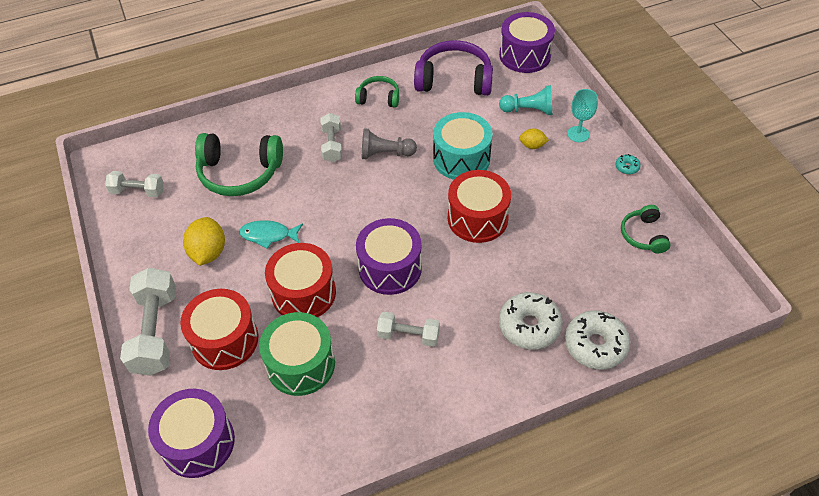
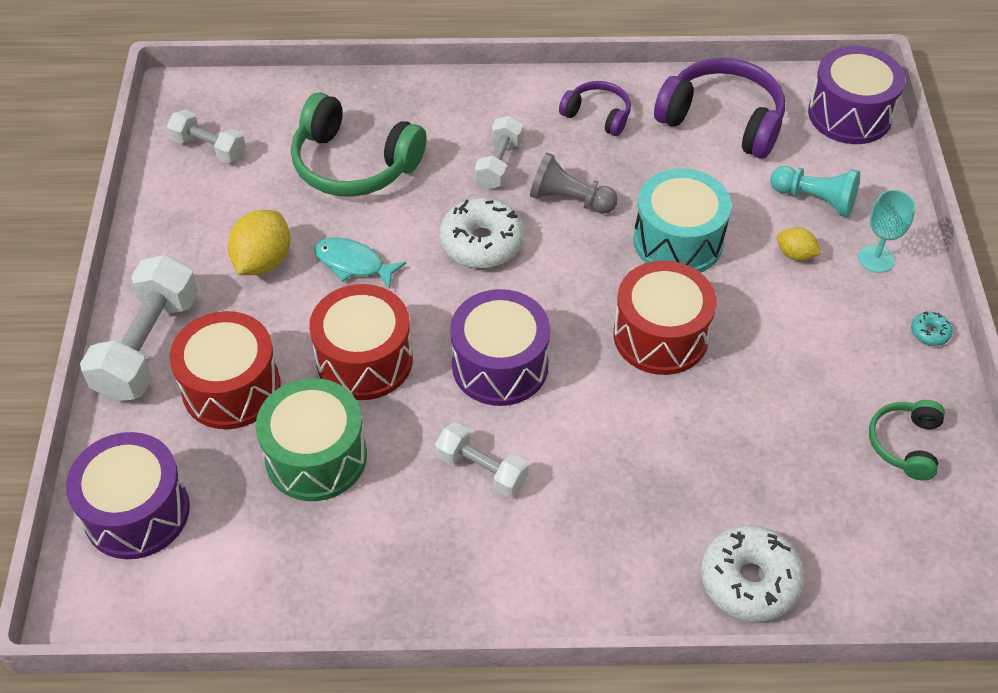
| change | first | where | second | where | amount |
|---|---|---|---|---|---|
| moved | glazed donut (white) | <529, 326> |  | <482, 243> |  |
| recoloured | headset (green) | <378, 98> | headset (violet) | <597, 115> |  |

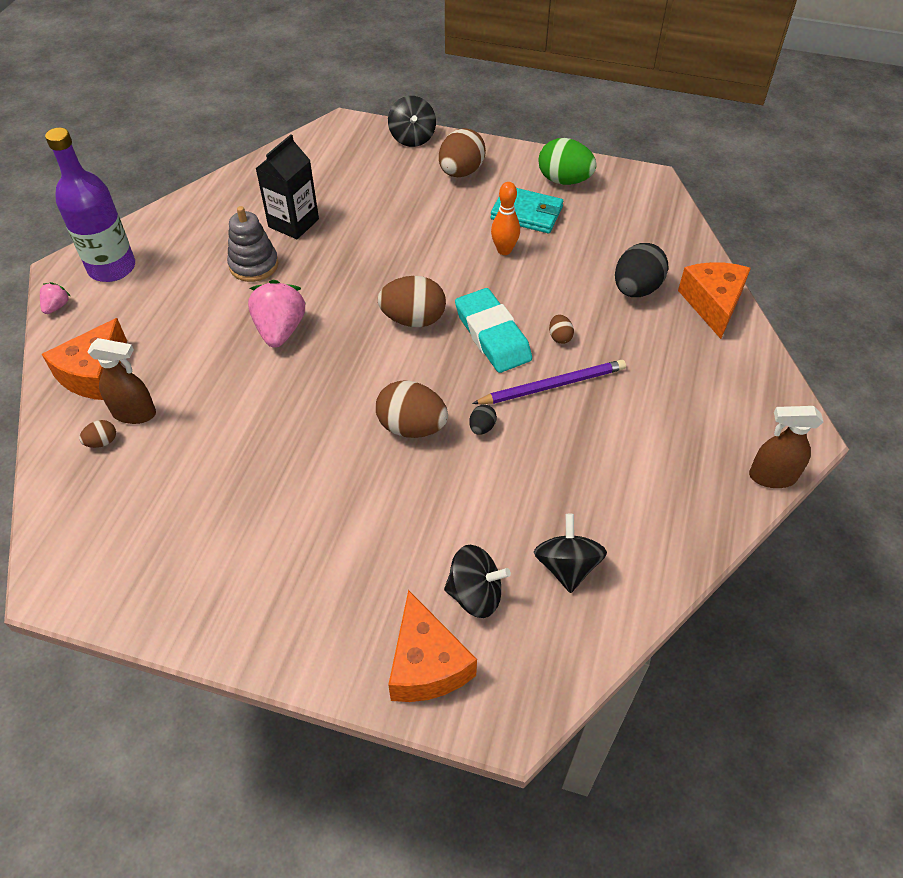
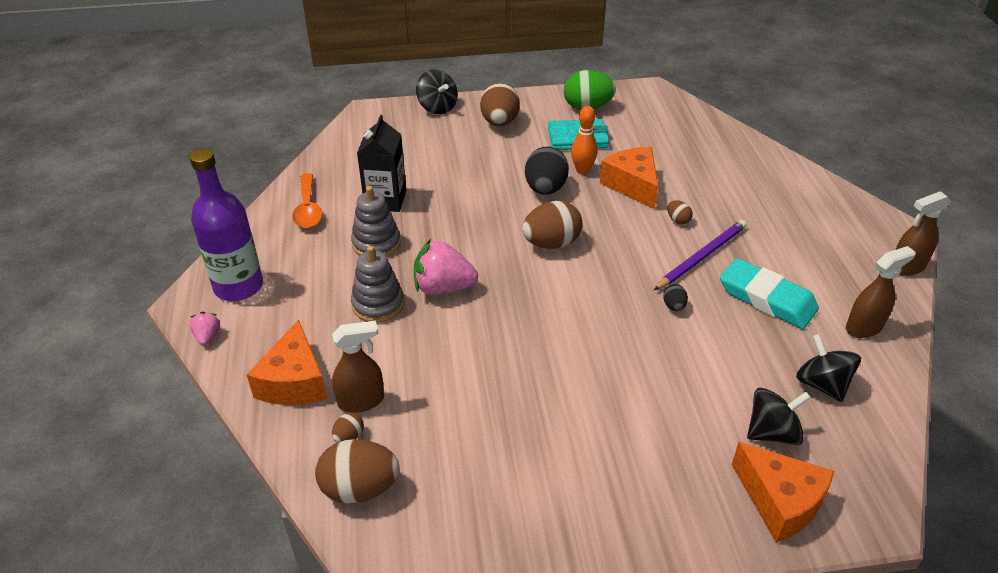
| change | first | where | second | where | amount |
|---|---|---|---|---|---|
| added |  |  | tablespoon (bright orange) | <308, 209> |  |
| moved | toy egg (dark brown) | <412, 427> |  | <360, 488> |  |
| added |  |  | stacking toy (ash-grey) | <378, 304> |  |
| turned | toy strawberry (rosy) | <280, 330> |  | <443, 288> | 60 degrees counterclockwise |
| moved | toy egg (jet-black) | <636, 289> |  | <545, 189> |  |
| moved | piece of cheese (bright orange) | <712, 304> |  | <632, 185> |  |
| moved | eraser (teal) | <492, 335> |  | <767, 299> |  |
| added |  |  | spray cleaner (dark brown) | <864, 327> |  |

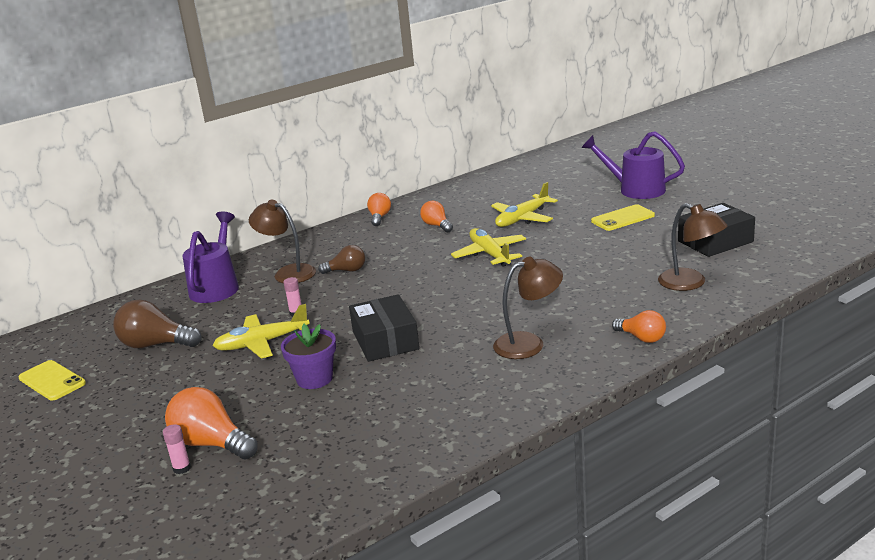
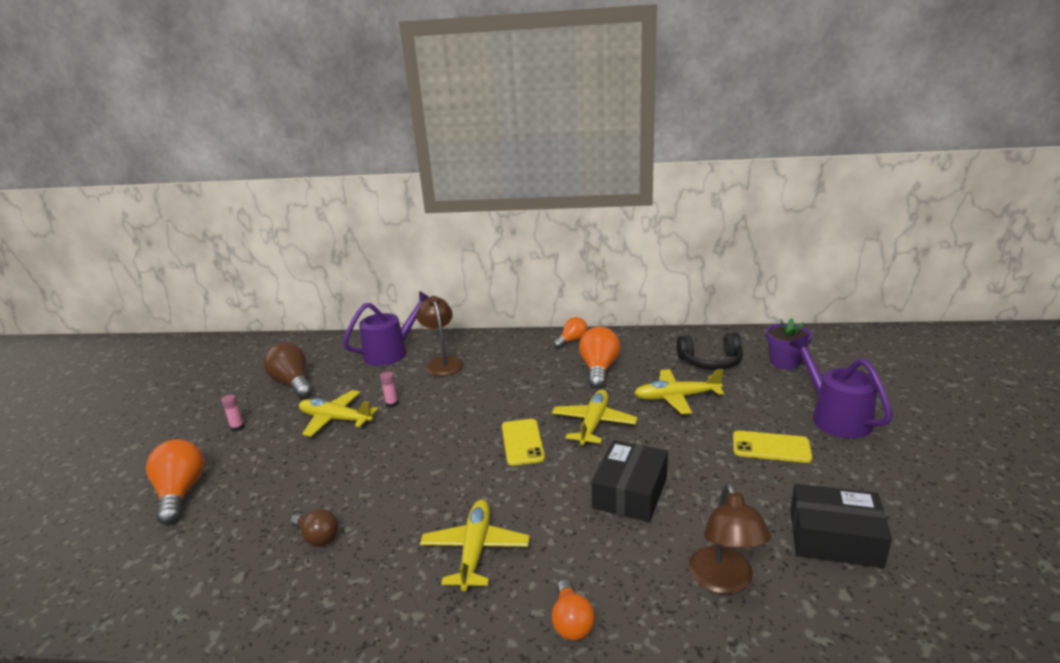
| change | first | where | second | where | amount |
|---|---|---|---|---|---|
| moved | glue stick (rosy) | <182, 468> |  | <237, 427> |  |
| moved | bulb (dark brown) | <346, 270> |  | <317, 537> |  |
| replaced | desk lamp (dark brown) | <529, 343> | aeroplane (bright yellow) | <475, 550> |  |
| moved | smartphone (bright yellow) | <52, 381> |  | <522, 442> |  |
| resized | bulb (bright orange) | <437, 226> |  | <599, 370> | x1.63 |
| moved | package (jet-black) | <385, 340> |  | <630, 492> |  |
| added |  |  | headset (jet-black) | <710, 362> |  |
| moved | potted plant (violet) | <314, 379> |  | <785, 362> |  |

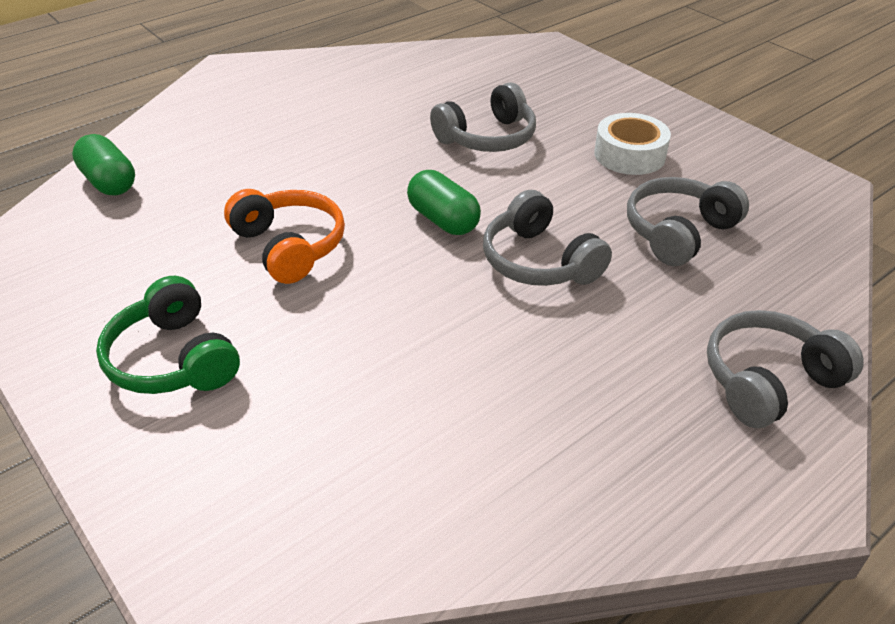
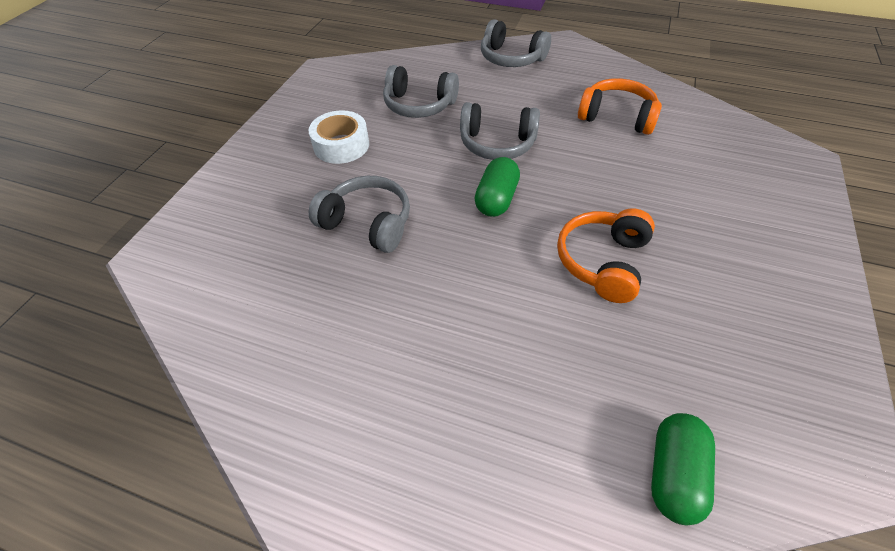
| change | first | where | second | where | amount |
|---|---|---|---|---|---|
| turned | headset (ash-grey) | <539, 261> |  | <497, 144> | 75 degrees clockwise |
| added |  |  | headset (bright orange) | <616, 117> |  |
| removed | headset (green) | <173, 359> |  |  |  |

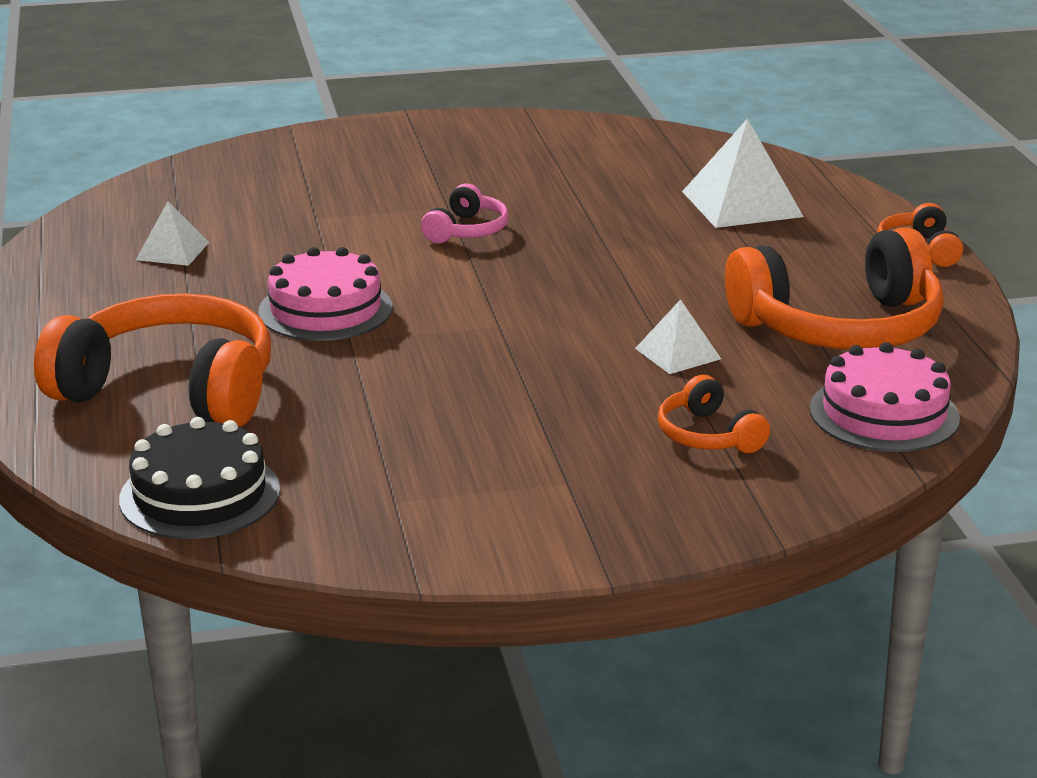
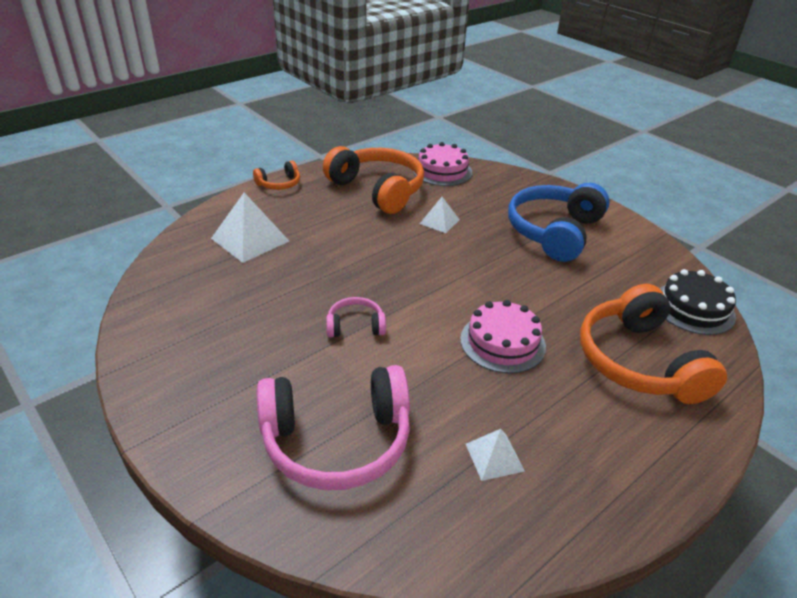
| change | first | where | second | where | amount |
|---|---|---|---|---|---|
| added |  |  | headset (rosy) | <337, 440> |  |
| added |  |  | headset (royal blue) | <555, 232> |  |
| removed | headset (bright orange) | <708, 435> |  |  |  |

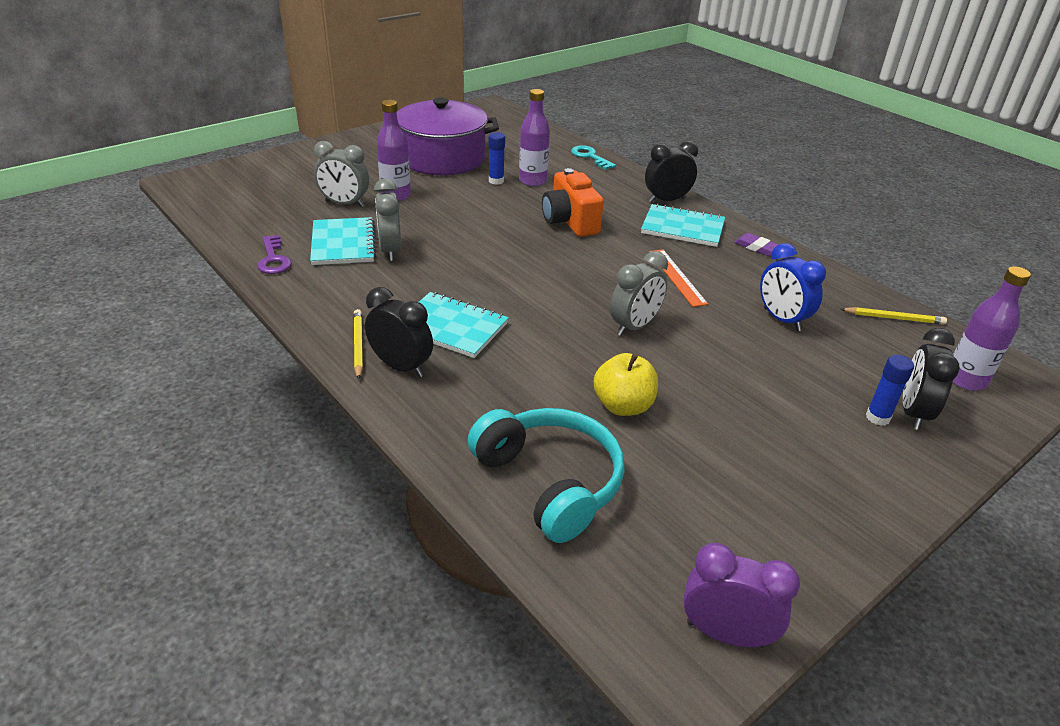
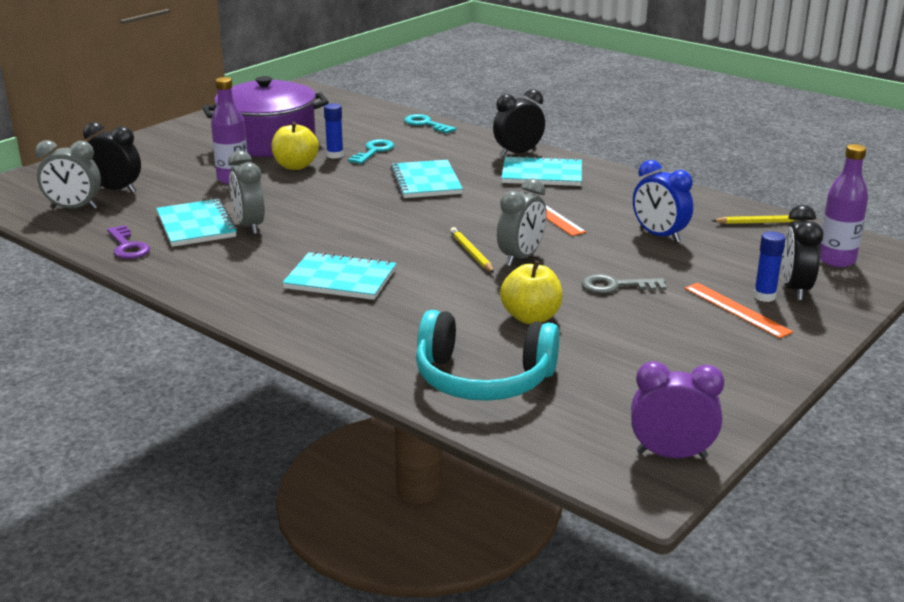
| change | first | where | second | where | amount |
|---|---|---|---|---|---|
| moved | alarm clock (ash-grey) | <344, 204> |  | <74, 208> |  |
| moved | alarm clock (jet-black) | <401, 367> |  | <116, 190> |  |
| added |  |  | apple (bright yellow) | <295, 166> |  |
| replaced | bottle (violet) | <532, 181> | door key (teal) | <374, 151> |  |
| replaced | compact camera (bright orange) | <570, 222> | exercise book (teal) | <426, 181> |  |
| turned | headset (teal) | <550, 482> |  | <483, 379> | 150 degrees clockwise |
| moved | lead pencil (bright yellow) | <358, 345> |  | <471, 253> |  |
| added |  |  | door key (ash-grey) | <616, 286> |  |
| added |  |  | straightedge (bright orange) | <736, 310> |  |
| removed | eraser (violet) | <757, 247> |  |  |  |

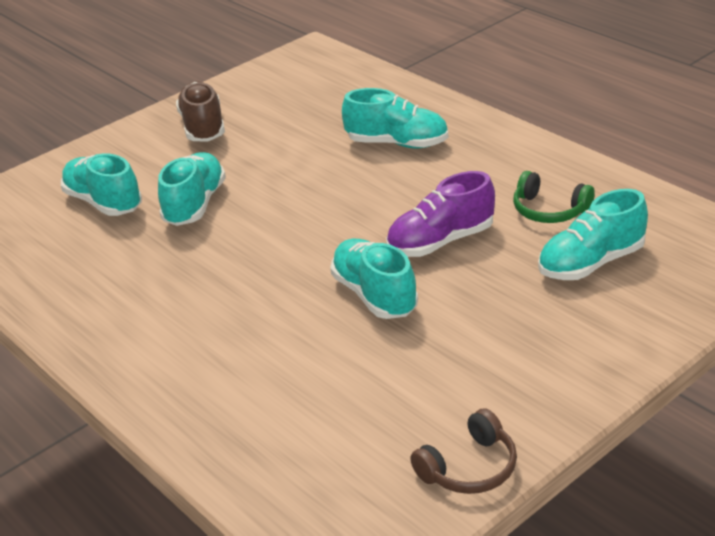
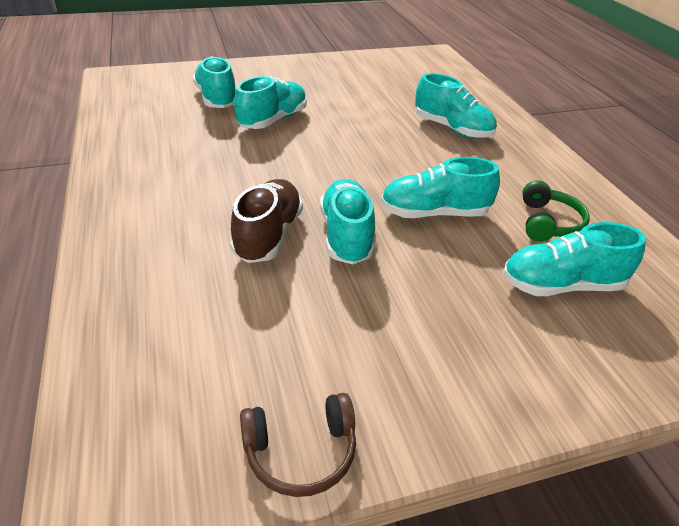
| change | first | where | second | where | amount |
|---|---|---|---|---|---|
| moved | lace-up shoe (dark brown) | <203, 127> |  | <268, 235> |  |
| recoloured | lace-up shoe (violet) | <441, 242> | lace-up shoe (teal) | <434, 213> |  |
| turned | headset (green) | <549, 210> |  | <547, 222> | 135 degrees counterclockwise |

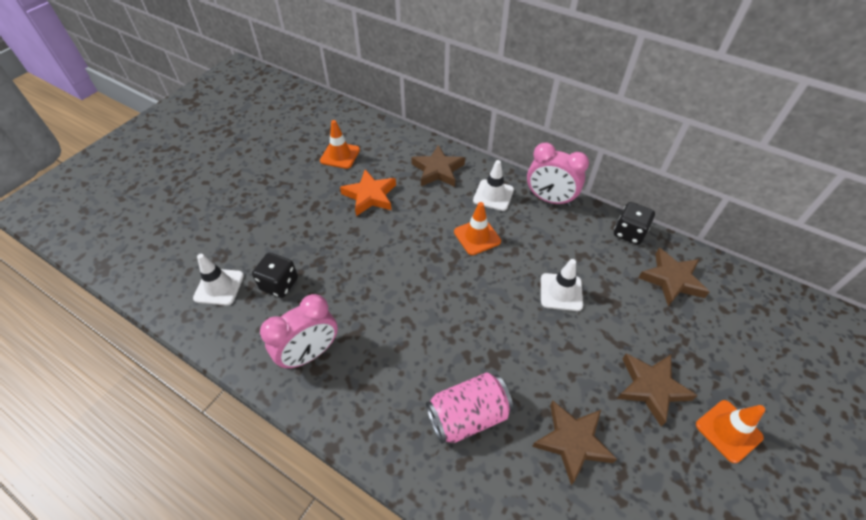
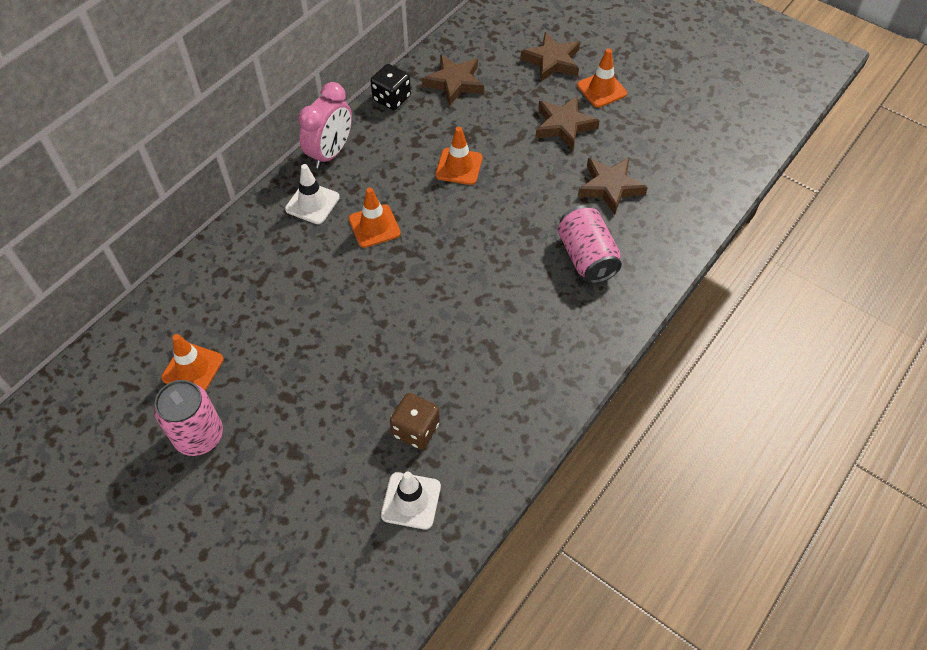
| change | first | where | second | where | amount |
|---|---|---|---|---|---|
| added |  |  | soda can (rosy) | <199, 436> |  |
| recoloured | game die (jet-black) | <279, 284> | game die (dark brown) | <416, 429> |  |
| recoloured | traffic cone (white) | <561, 292> | traffic cone (bright orange) | <459, 166> |  |
| moved | star (dark brown) | <438, 170> |  | <552, 61> |  |
| removed | alarm clock (rosy) | <310, 353> |  |  |  |
| removed | star (bright orange) | <370, 196> |  |  |  |

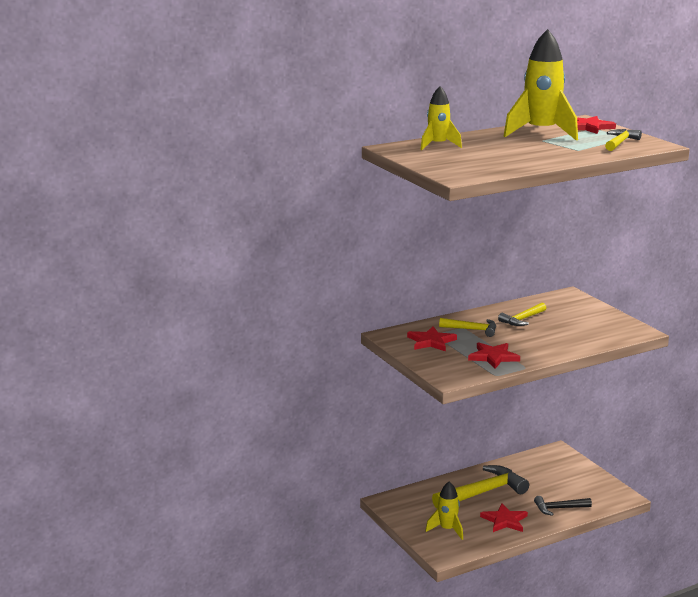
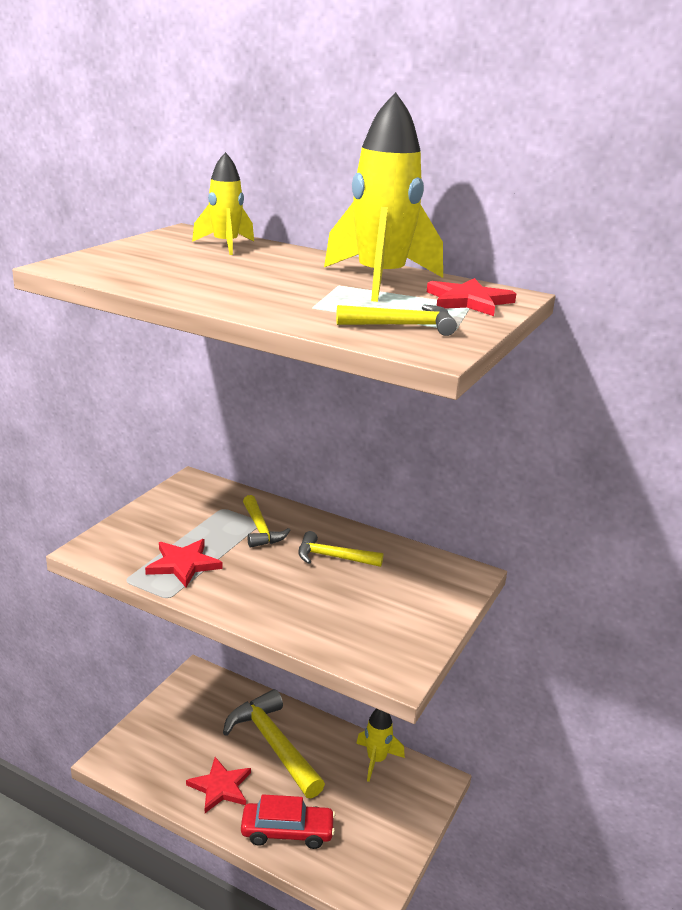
| change | first | where | second | where | amount |
|---|---|---|---|---|---|
| turned | hammer (bright yellow) | <483, 492> |  | <273, 744> | 150 degrees counterclockwise |
| replaced | hammer (jet-black) | <559, 508> | toy car (crimson) | <287, 832> |  |
| moved | rocket (bright yellow) | <447, 529> |  | <376, 760> |  |
| removed | star (crimson) | <431, 341> |  |  |  |

